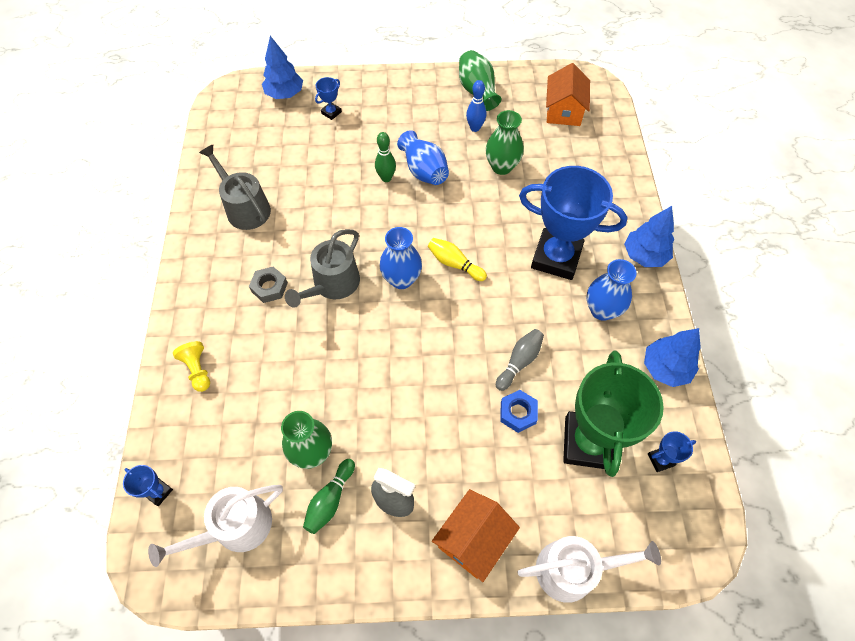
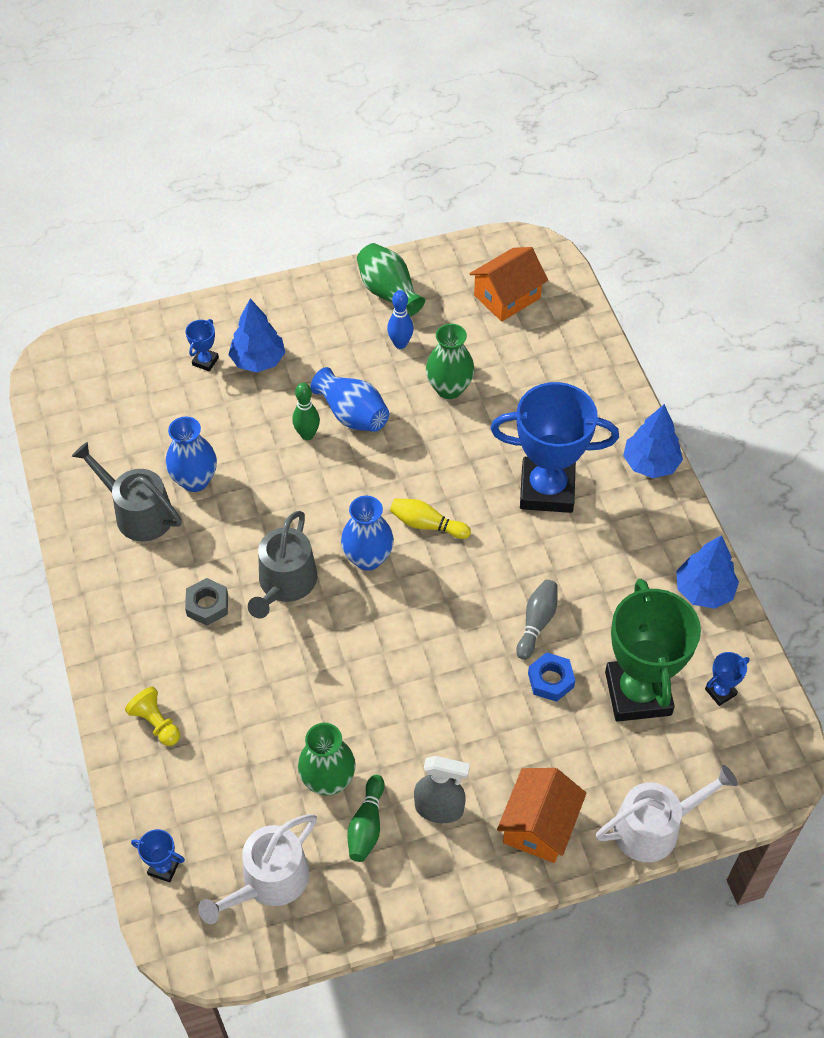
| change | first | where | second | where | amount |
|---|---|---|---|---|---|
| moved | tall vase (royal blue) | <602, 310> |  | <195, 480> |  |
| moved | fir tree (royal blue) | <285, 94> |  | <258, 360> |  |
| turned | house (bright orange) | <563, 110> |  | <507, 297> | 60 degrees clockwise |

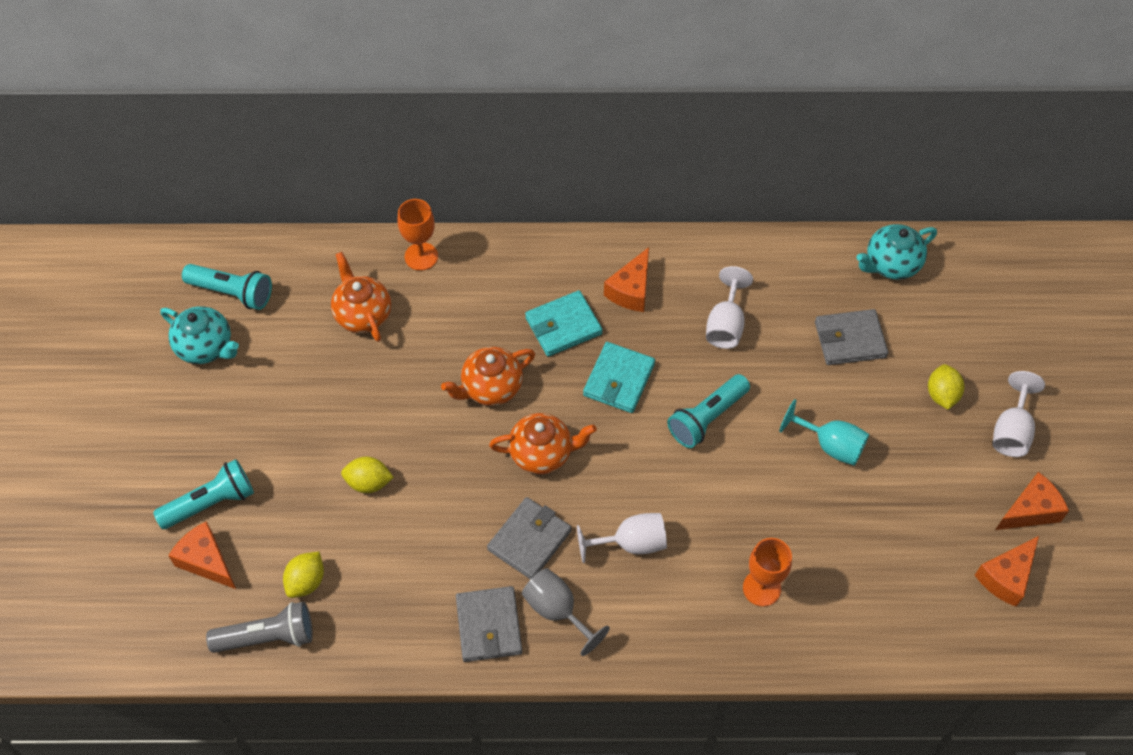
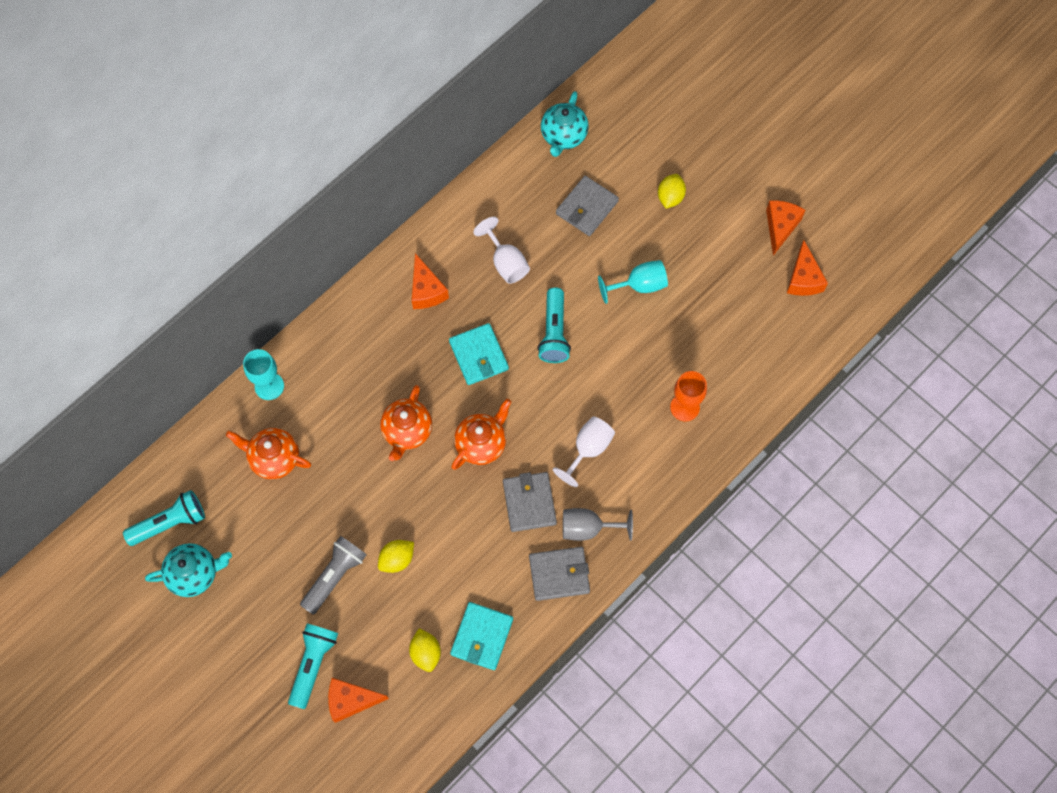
| change | first | where | second | where | amount |
|---|---|---|---|---|---|
| recoloured | wine glass (bright orange) | <421, 256> | wine glass (teal) | <269, 386> |  |
| moved | flashlight (ash-grey) | <267, 636> |  | <335, 576> |  |
| moved | billfold (teal) | <563, 326> |  | <482, 637> |  |
| turned | billfold (ash-grey) | <489, 626> |  | <559, 574> | 45 degrees counterclockwise |
| turned | lemon (bright yellow) | <941, 395> |  | <670, 197> | 60 degrees clockwise |
| removed | wine glass (white) | <1011, 431> |  |  |  |

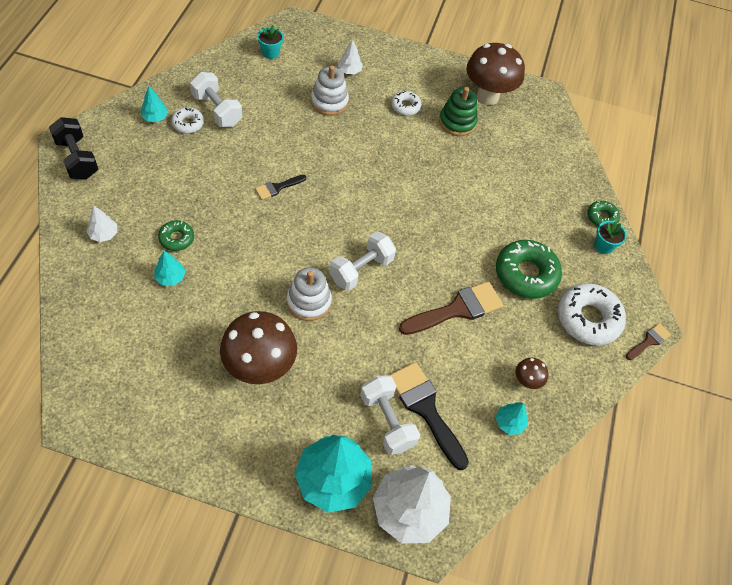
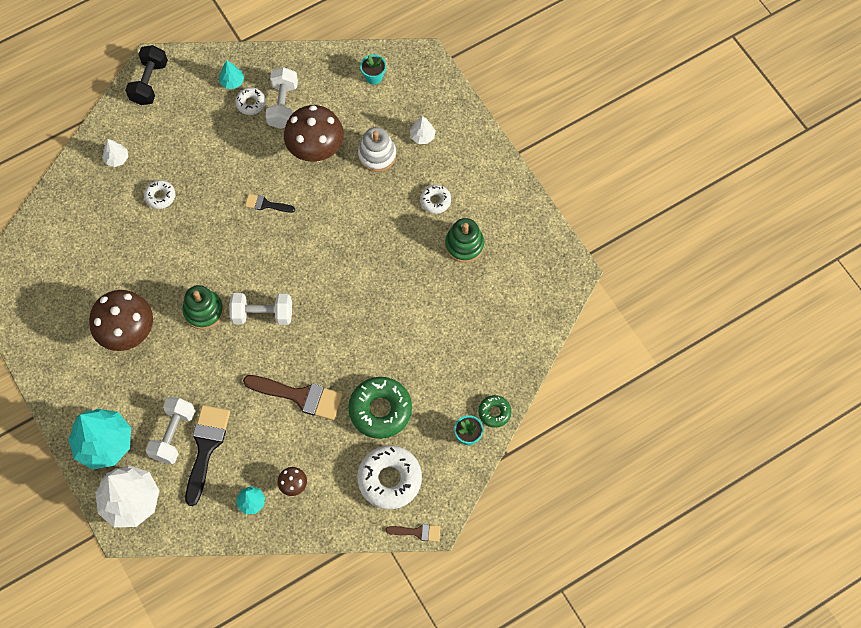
| change | first | where | second | where | amount |
|---|---|---|---|---|---|
| recoloured | glazed donut (green) | <176, 238> | glazed donut (white) | <160, 196> |  |
| recoloured | stacking toy (white) | <309, 302> | stacking toy (green) | <203, 311> |  |
| moved | toadstool (dark brown) | <487, 96> |  | <316, 151> |  |
| removed | fir tree (teal) | <170, 277> |  |  |  |

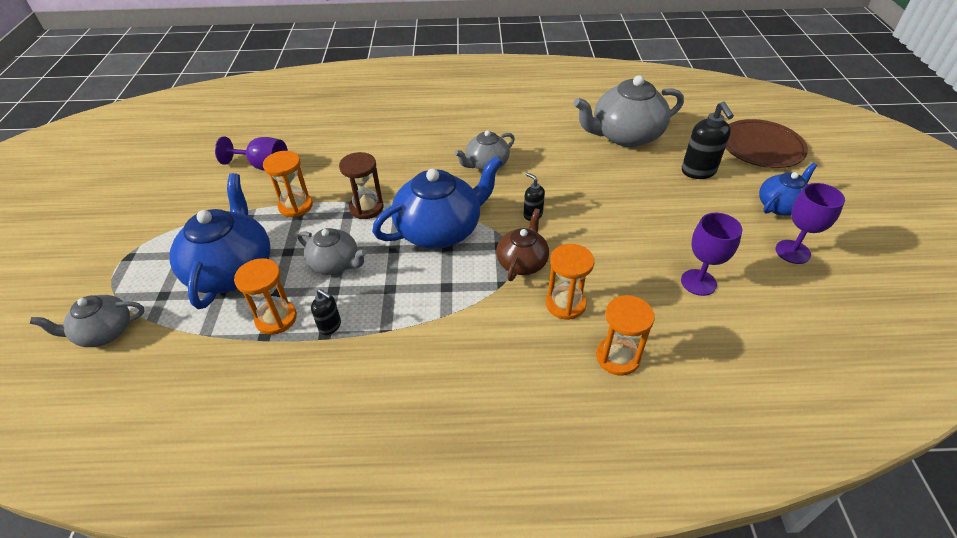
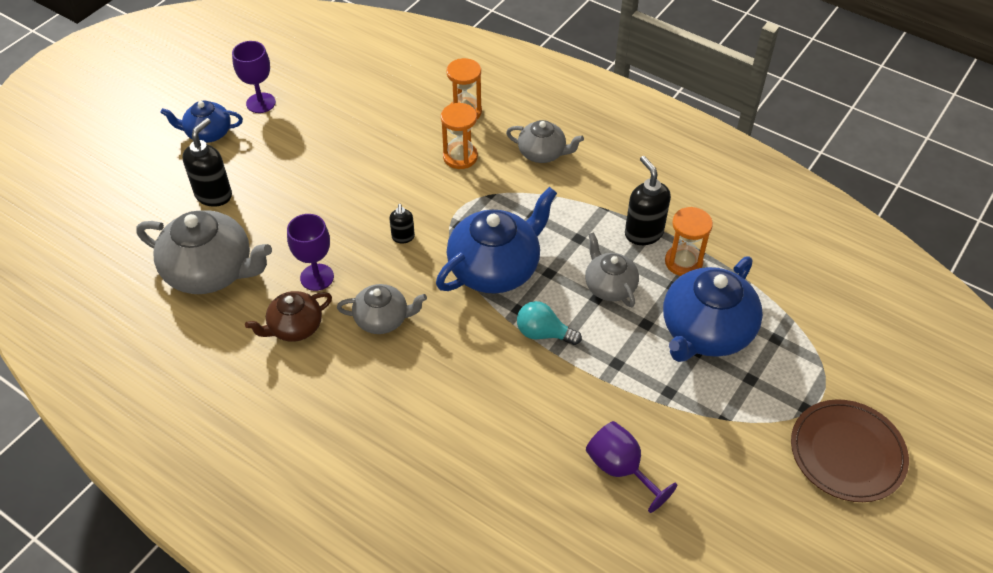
| change | first | where | second | where | amount |
|---|---|---|---|---|---|
| moved | teapot (dark brown) | <522, 262> |  | <295, 327> |  |
| moved | wine glass (violet) | <698, 282> |  | <317, 277> |  |
| turned | teapot (royal blue) | <440, 230> |  | <495, 268> | 135 degrees clockwise |
| moved | teapot (ash-grey) | <104, 332> |  | <542, 153> |  |
| replaced | hourglass (dark brown) | <366, 208> | bulb (teal) | <543, 333> |  |
| resized | soap dispenser (jet-black) | <330, 326> |  | <643, 233> | x1.79 |
| moved | plate (dark brown) | <761, 147> |  | <847, 452> |  |
| removed | hourglass (bright orange) | <295, 206> |  |  |  |

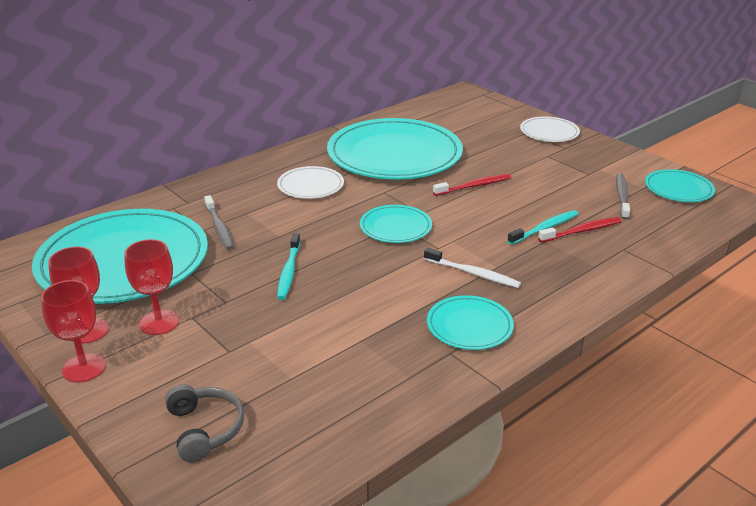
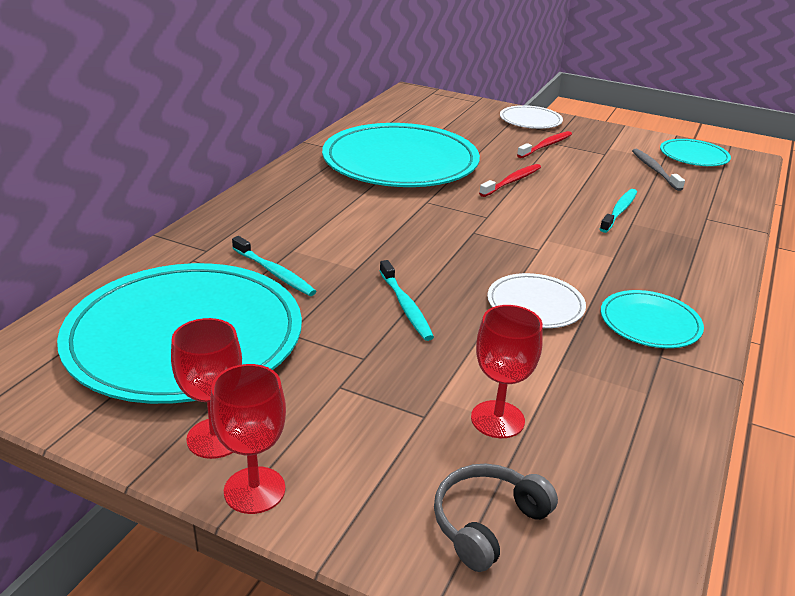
| change | first | where | second | where | amount |
|---|---|---|---|---|---|
| recoloured | toothbrush (ash-grey) | <219, 227> | toothbrush (teal) | <274, 272> |  |
| turned | headset (ash-grey) | <205, 429> |  | <487, 523> | 90 degrees counterclockwise |
| moved | wine glass (crimson) | <159, 322> |  | <497, 419> |  |
| moved | plate (white) | <310, 185> |  | <535, 304> |  |
| moved | toothbrush (crimson) | <581, 231> |  | <546, 146> |  |
| removed | plate (teal) | <395, 227> |  |  |  |
| removed | toothbrush (white) | <473, 273> |  |  |  |

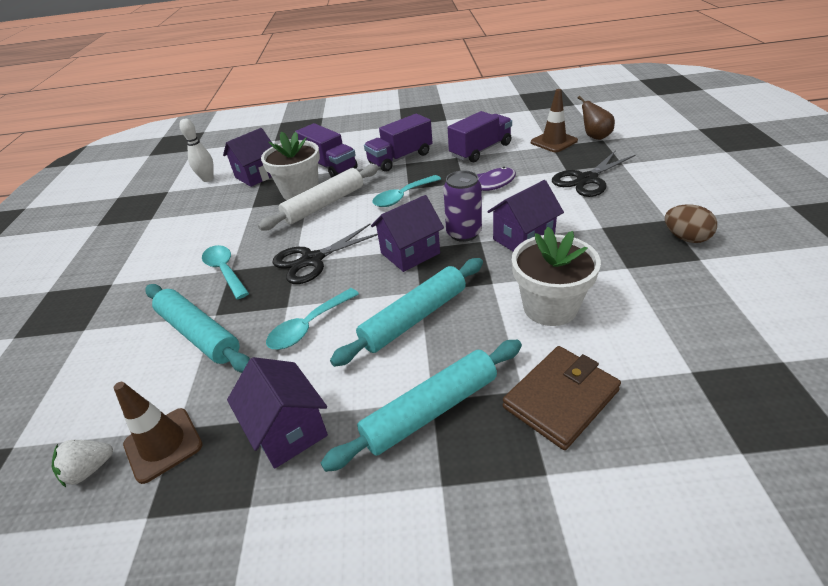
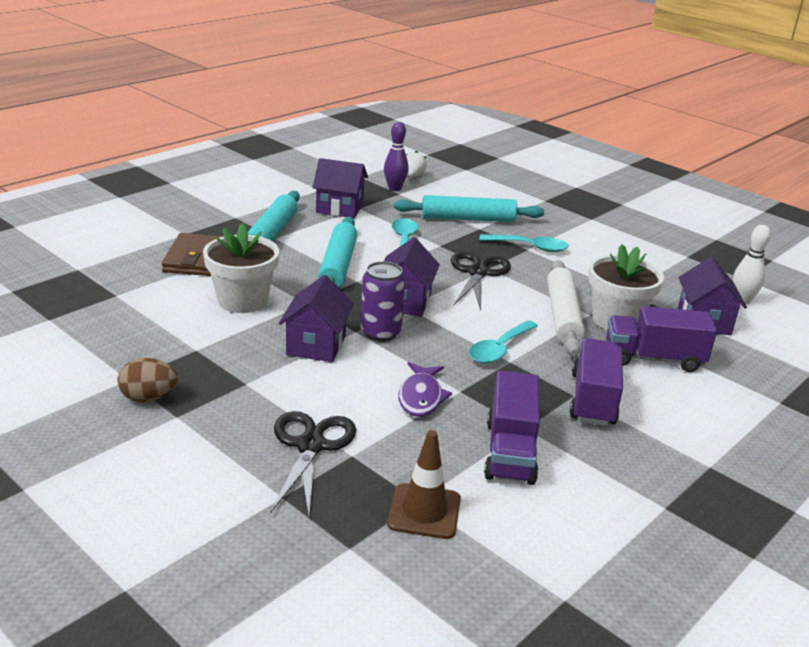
| change | first | where | second | where | amount |
|---|---|---|---|---|---|
| replaced | traffic cone (dark brown) | <163, 444> | skittle (violet) | <394, 188> |  |
| turned | tablespoon (teal) | <402, 197> |  | <499, 349> | 150 degrees counterclockwise |
| removed | pear fruit (dark brown) | <595, 137> |  |  |  |

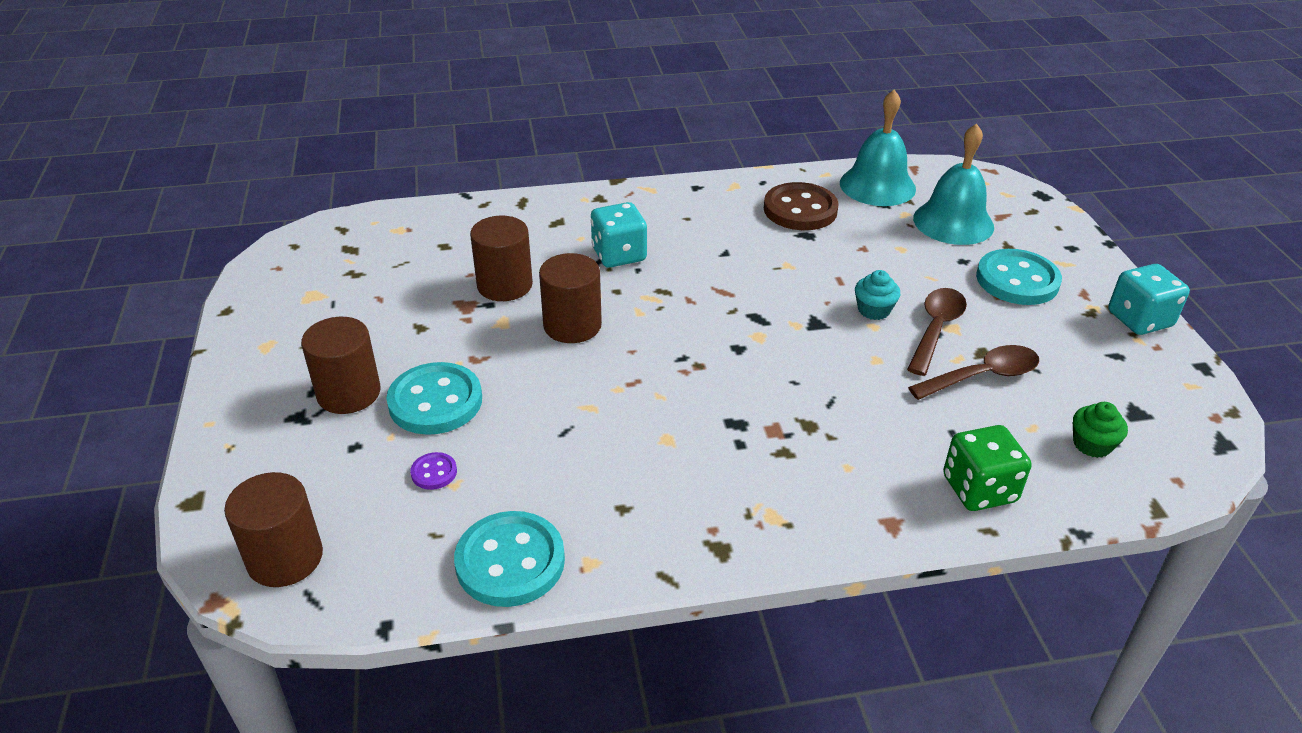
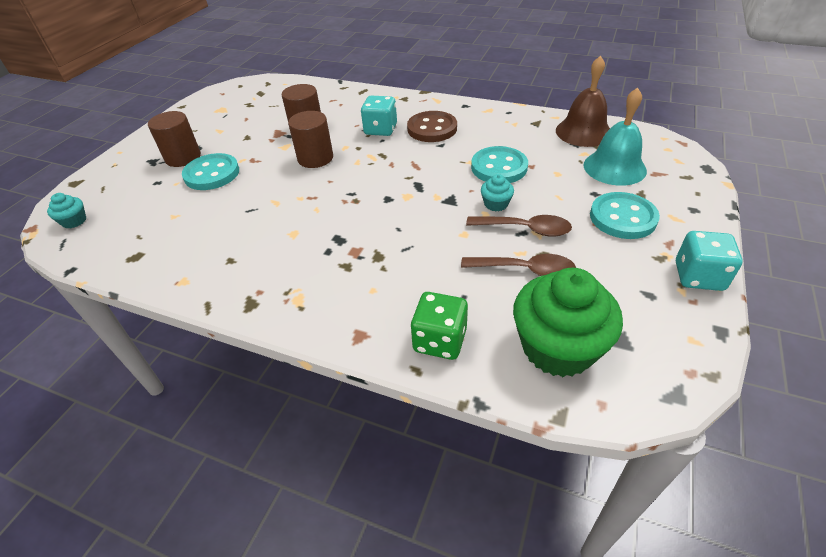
| change | first | where | second | where | amount |
|---|---|---|---|---|---|
| replaced | solid cylinder (dark brown) | <285, 558> | cupcake (teal) | <74, 221> |  |
| moved | shirt button (dark brown) | <800, 210> |  | <432, 129> |  |
| turned | tablespoon (dark brown) | <936, 329> |  | <525, 229> | 45 degrees clockwise |
| moved | shirt button (teal) | <510, 561> |  | <499, 167> |  |
| resized | cupcake (green) | <1092, 444> |  | <557, 347> | x2.28 |
| recoloured | school bell (teal) | <877, 185> | school bell (dark brown) | <583, 132> |  |
| removed | shirt button (violet) | <434, 472> |  |  |  |

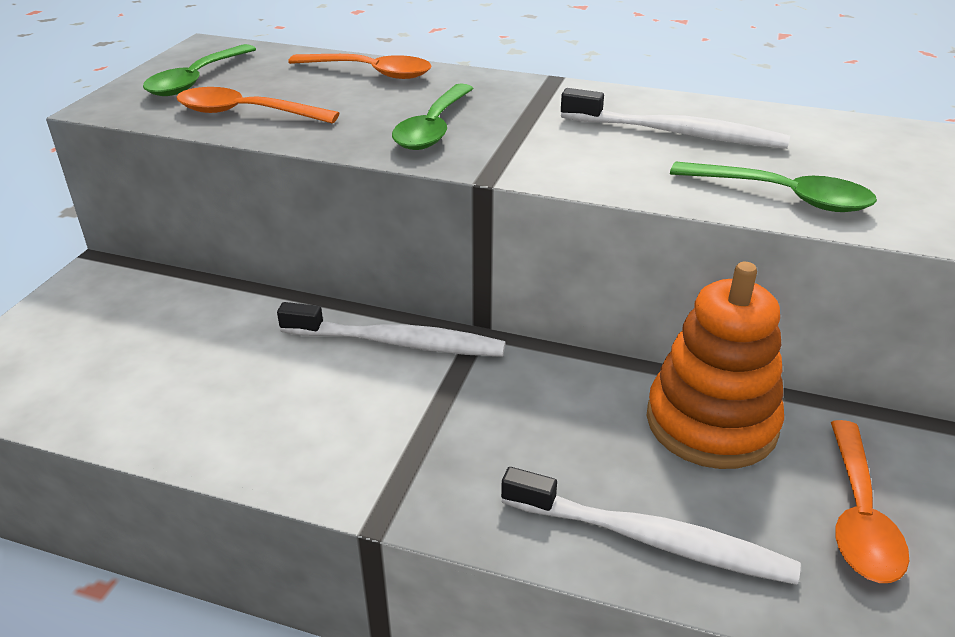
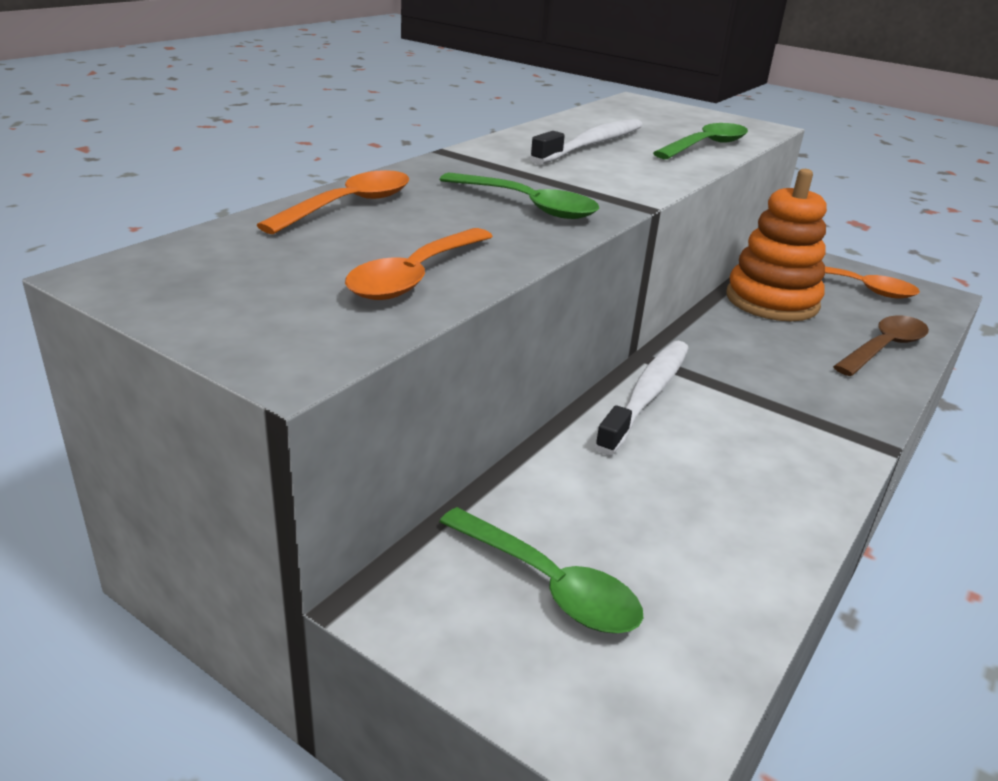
| change | first | where | second | where | amount |
|---|---|---|---|---|---|
| moved | tablespoon (green) | <196, 80> |  | <549, 585> |  |
| replaced | toothbrush (white) | <651, 539> | tablespoon (dark brown) | <884, 348> |  |

